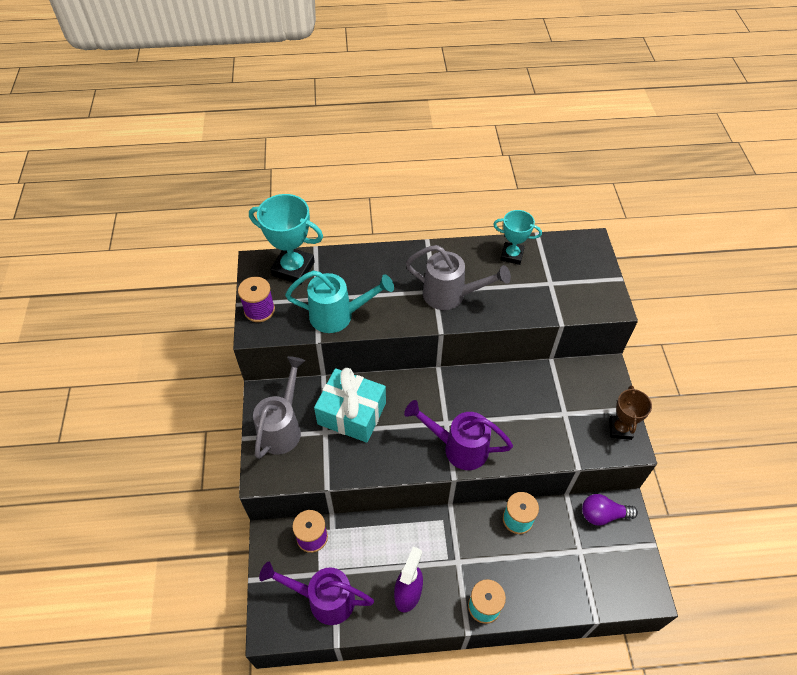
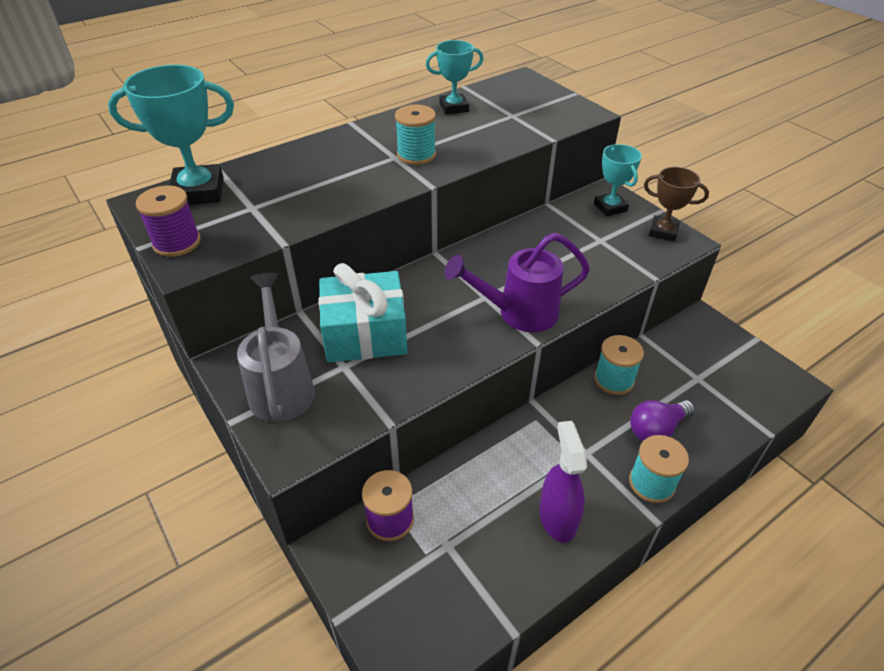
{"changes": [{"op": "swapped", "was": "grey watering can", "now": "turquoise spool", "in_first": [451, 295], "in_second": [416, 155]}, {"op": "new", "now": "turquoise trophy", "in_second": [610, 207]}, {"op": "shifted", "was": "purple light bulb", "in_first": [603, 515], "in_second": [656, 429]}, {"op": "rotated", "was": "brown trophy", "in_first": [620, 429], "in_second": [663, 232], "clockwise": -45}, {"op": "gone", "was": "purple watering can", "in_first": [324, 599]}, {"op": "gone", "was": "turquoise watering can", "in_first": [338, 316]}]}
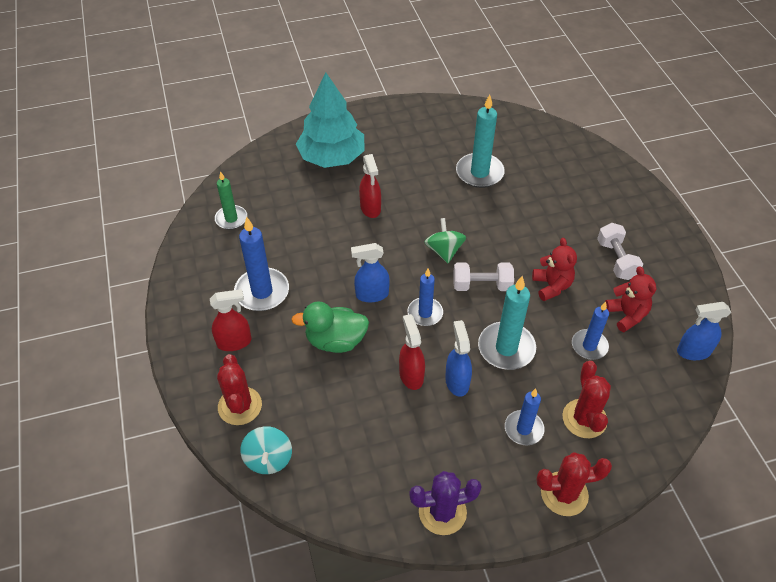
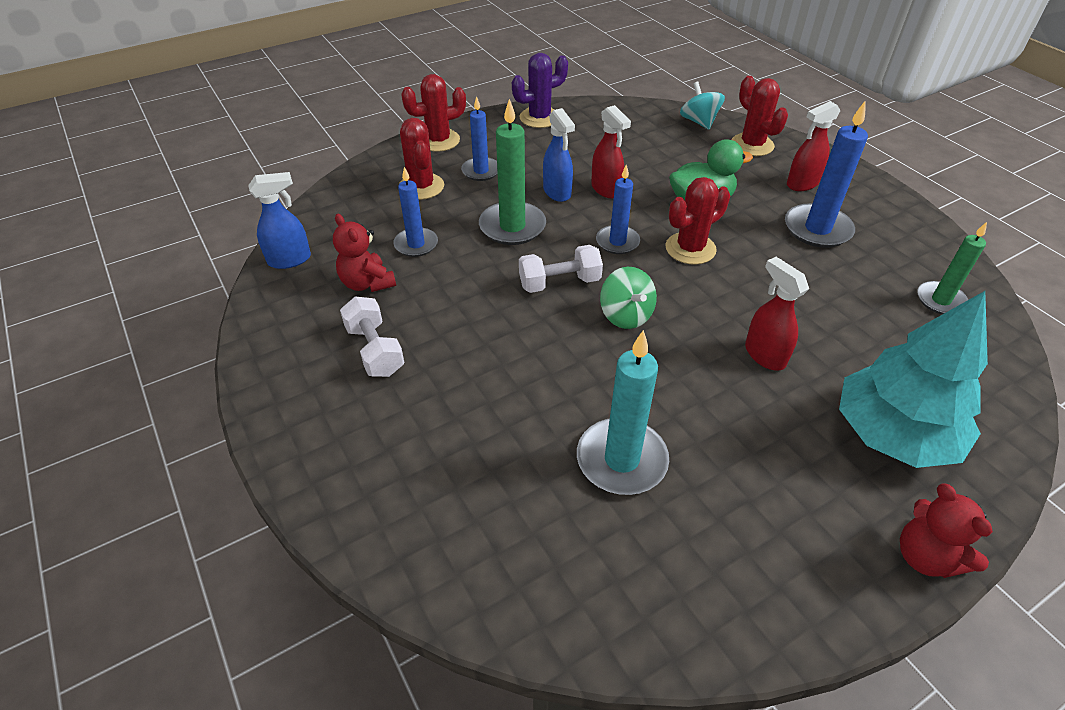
{"changes": [{"op": "repainted", "was": "turquoise candle", "now": "green candle", "in_first": [506, 348], "in_second": [512, 226]}, {"op": "swapped", "was": "blue spray bottle", "now": "red cactus", "in_first": [371, 294], "in_second": [690, 249]}, {"op": "shifted", "was": "red teddy bear", "in_first": [551, 286], "in_second": [925, 556]}]}
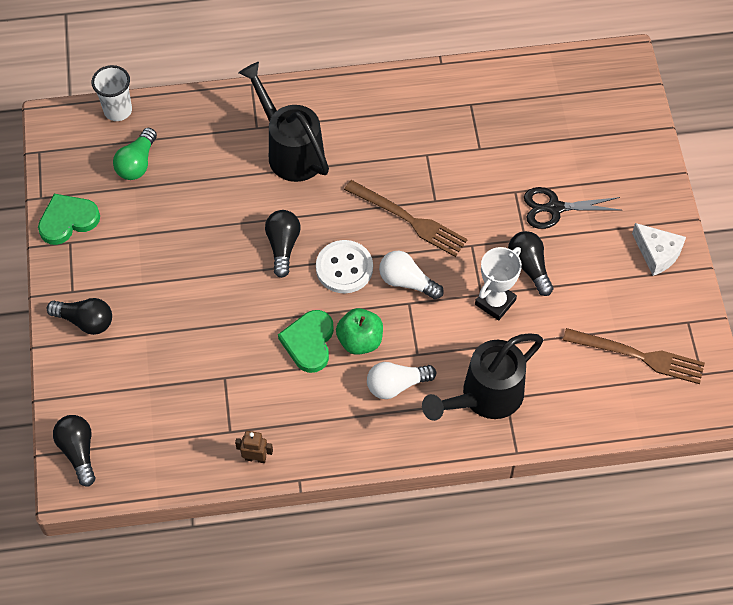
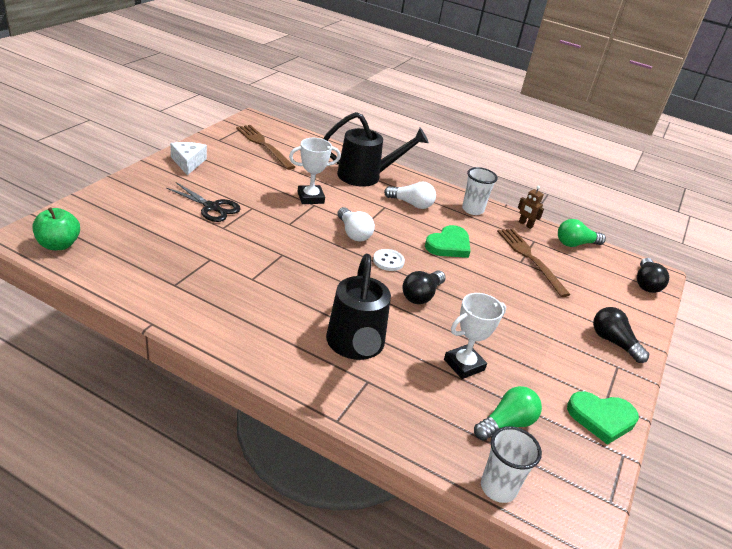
{"changes": [{"op": "shifted", "was": "green apple", "in_first": [360, 341], "in_second": [59, 245]}, {"op": "scaled", "was": "white button", "in_first": [344, 268], "in_second": [388, 261], "ratio": 0.64}, {"op": "new", "now": "white trophy", "in_second": [464, 365]}, {"op": "new", "now": "white cup", "in_second": [472, 209]}, {"op": "shifted", "was": "brown fork", "in_first": [408, 219], "in_second": [530, 259]}, {"op": "new", "now": "green light bulb", "in_second": [575, 244]}, {"op": "gone", "was": "black light bulb", "in_first": [529, 267]}]}
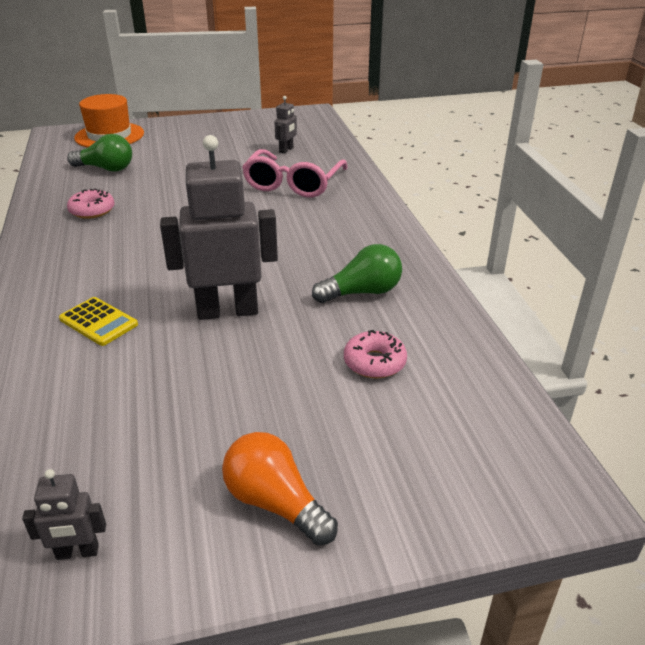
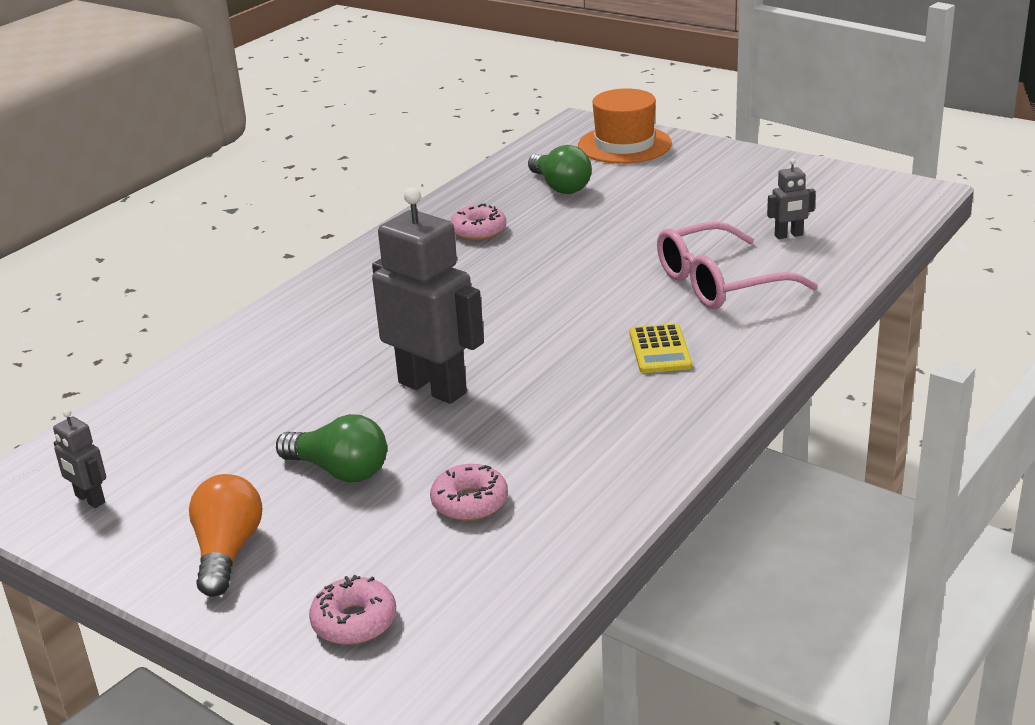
{"changes": [{"op": "shifted", "was": "green light bulb", "in_first": [362, 292], "in_second": [339, 471]}, {"op": "new", "now": "pink donut", "in_second": [354, 621]}, {"op": "shifted", "was": "yellow calculator", "in_first": [98, 322], "in_second": [660, 350]}]}
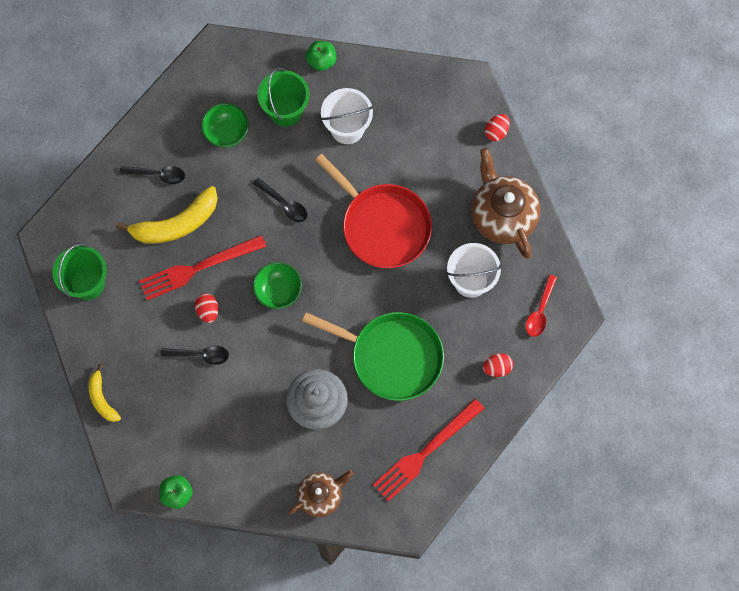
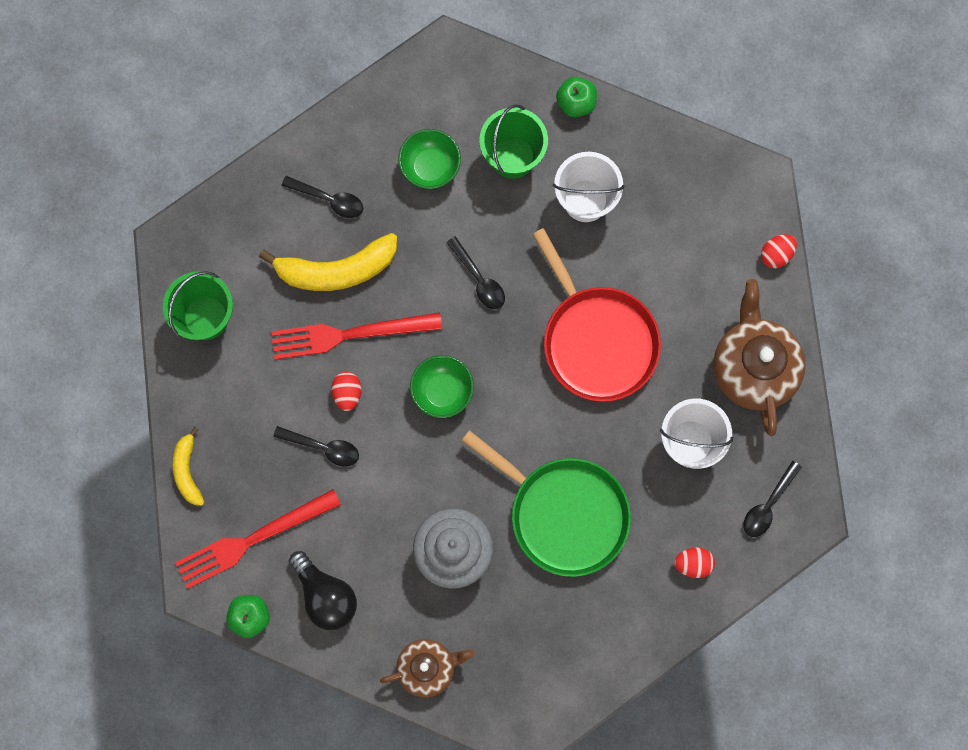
{"changes": [{"op": "shifted", "was": "red fork", "in_first": [426, 452], "in_second": [252, 539]}, {"op": "new", "now": "black light bulb", "in_second": [325, 595]}, {"op": "repainted", "was": "red spoon", "now": "black spoon", "in_first": [540, 311], "in_second": [768, 505]}]}
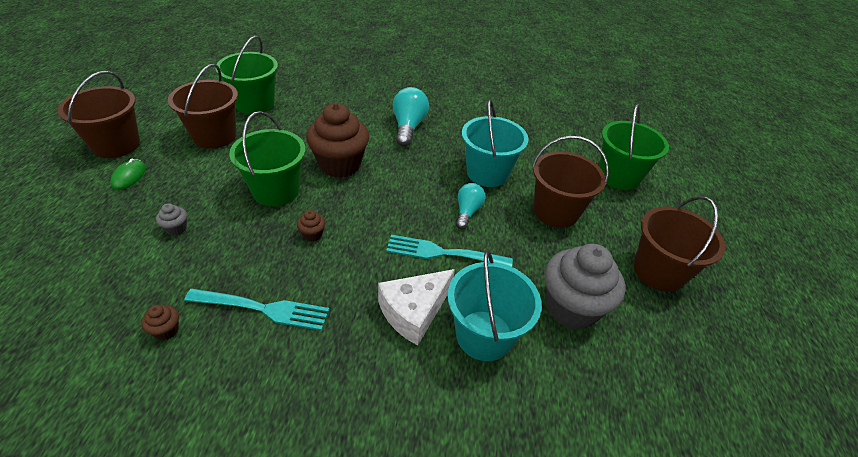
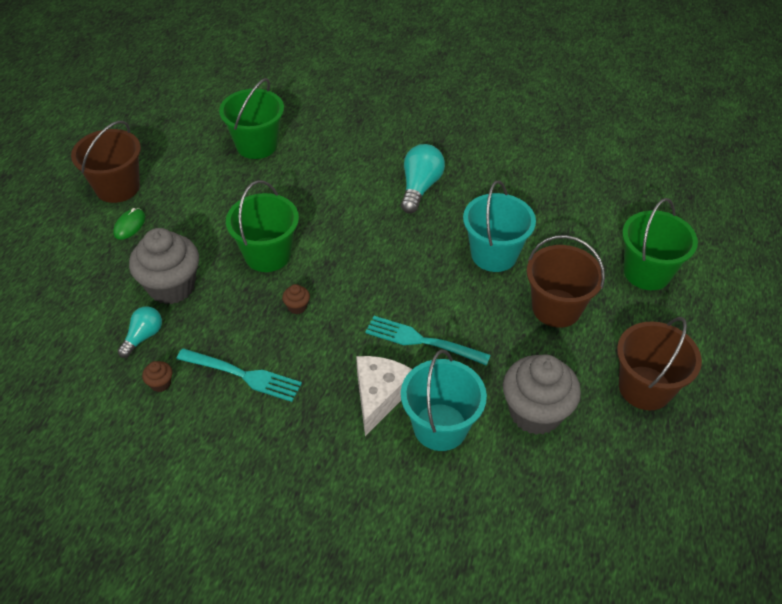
{"changes": [{"op": "shifted", "was": "turquoise light bulb", "in_first": [467, 212], "in_second": [143, 336]}, {"op": "scaled", "was": "grey cupcake", "in_first": [176, 228], "in_second": [171, 286], "ratio": 2.5}, {"op": "rotated", "was": "white cheese", "in_first": [414, 312], "in_second": [379, 396], "clockwise": 135}, {"op": "gone", "was": "brown bucket", "in_first": [214, 136]}, {"op": "gone", "was": "brown cupcake", "in_first": [340, 165]}]}
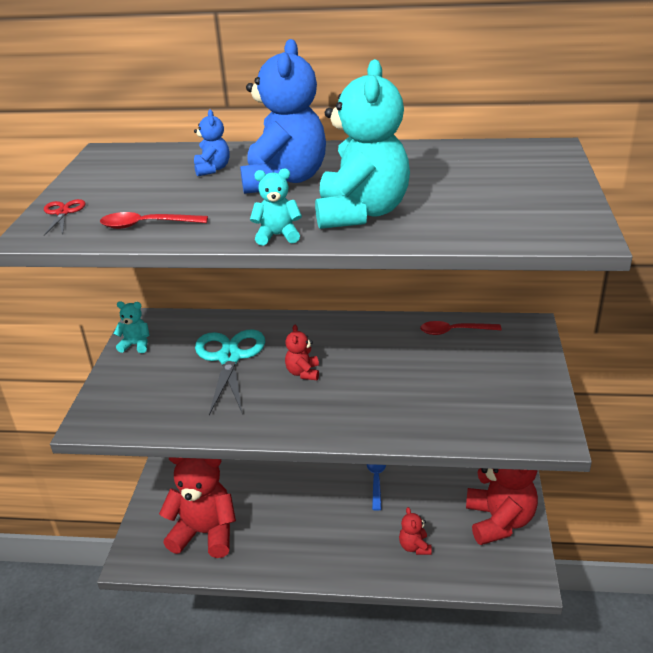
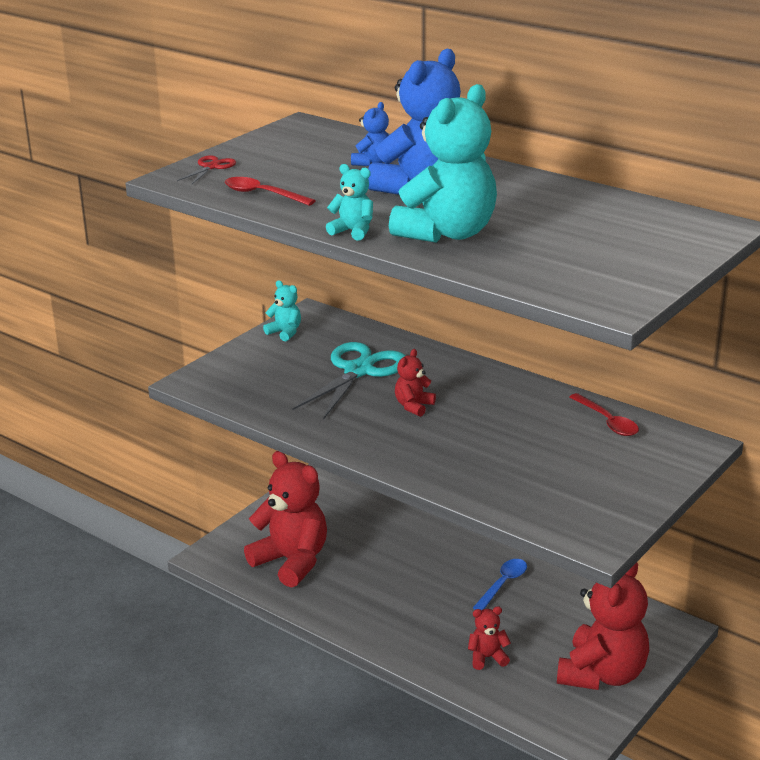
{"changes": [{"op": "rotated", "was": "red teddy bear", "in_first": [414, 547], "in_second": [487, 657], "clockwise": 60}, {"op": "rotated", "was": "red spoon", "in_first": [454, 331], "in_second": [607, 422], "clockwise": -150}]}
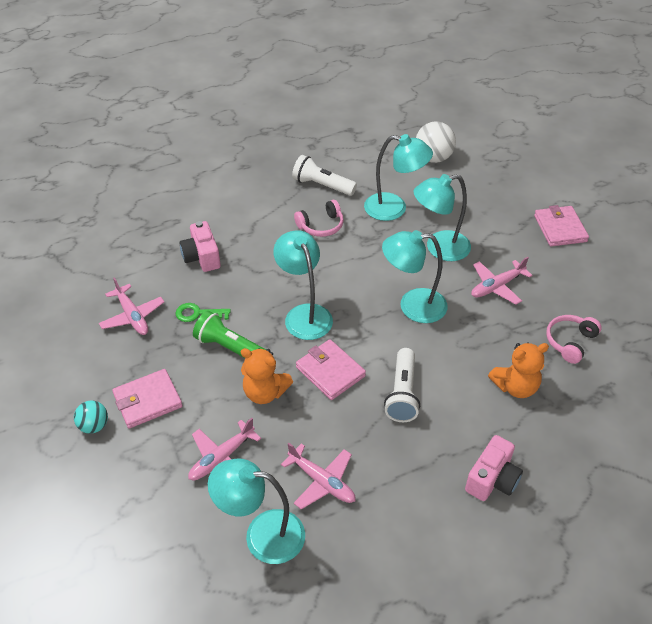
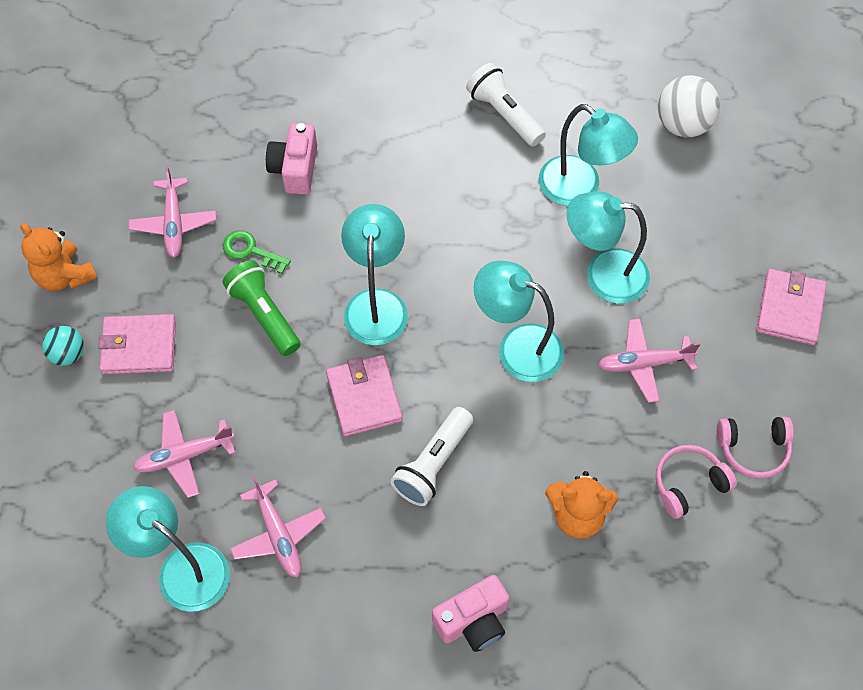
{"changes": [{"op": "shifted", "was": "orange teddy bear", "in_first": [265, 392], "in_second": [64, 276]}, {"op": "shifted", "was": "pink headphones", "in_first": [321, 226], "in_second": [753, 449]}]}
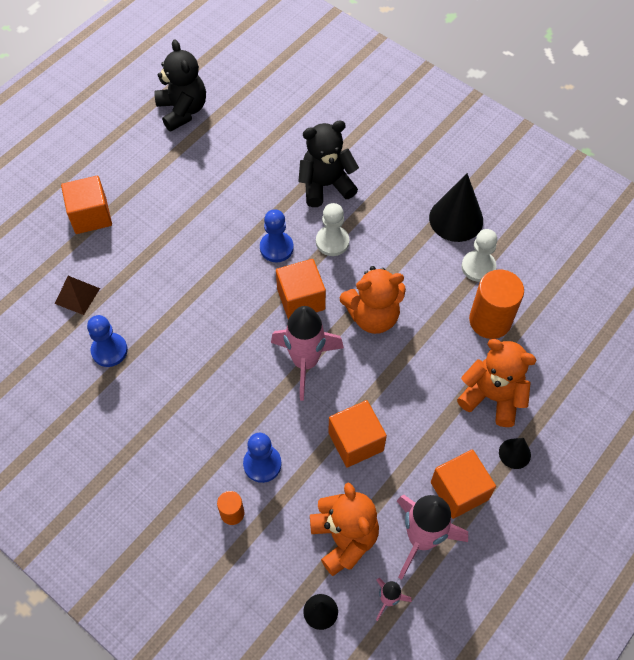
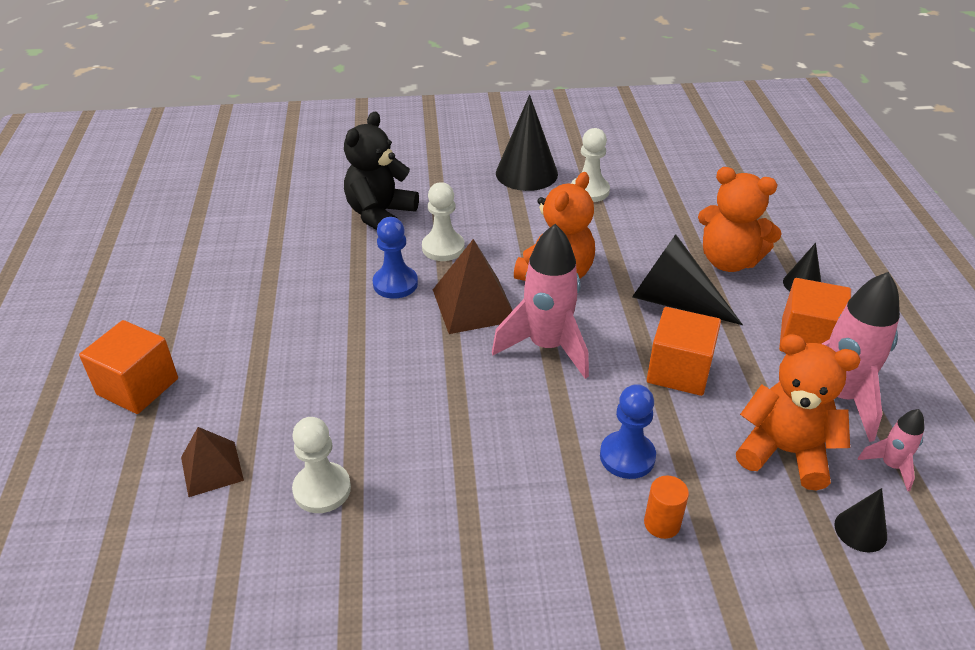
{"changes": [{"op": "repainted", "was": "blue pawn", "now": "white pawn", "in_first": [109, 350], "in_second": [322, 489]}, {"op": "swapped", "was": "orange cube", "now": "brown pyramid", "in_first": [301, 299], "in_second": [474, 305]}, {"op": "new", "now": "black cone", "in_second": [674, 301]}, {"op": "rotated", "was": "orange teddy bear", "in_first": [492, 397], "in_second": [729, 261], "clockwise": -135}, {"op": "gone", "was": "black teddy bear", "in_first": [182, 110]}, {"op": "gone", "was": "orange cylinder", "in_first": [490, 320]}]}
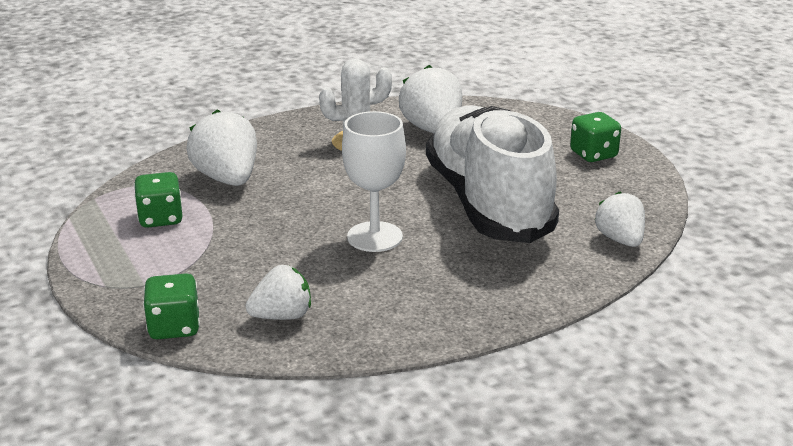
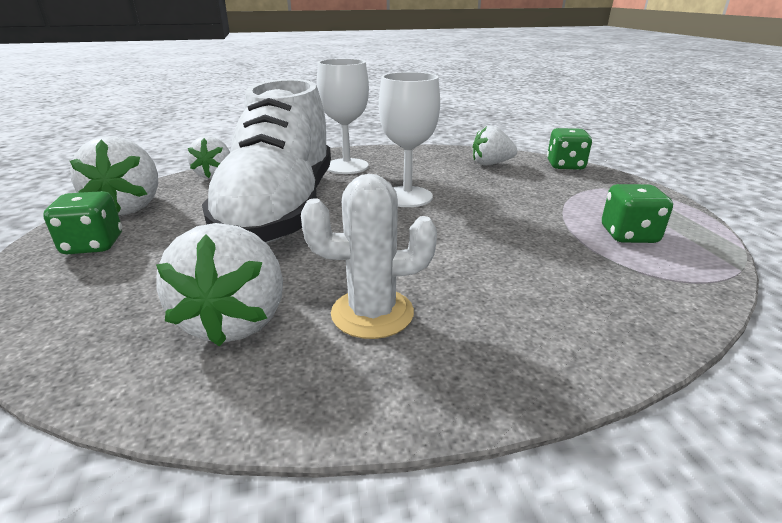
{"changes": [{"op": "shifted", "was": "white strawberry", "in_first": [227, 179], "in_second": [129, 207]}, {"op": "new", "now": "white goblet", "in_second": [347, 166]}]}
